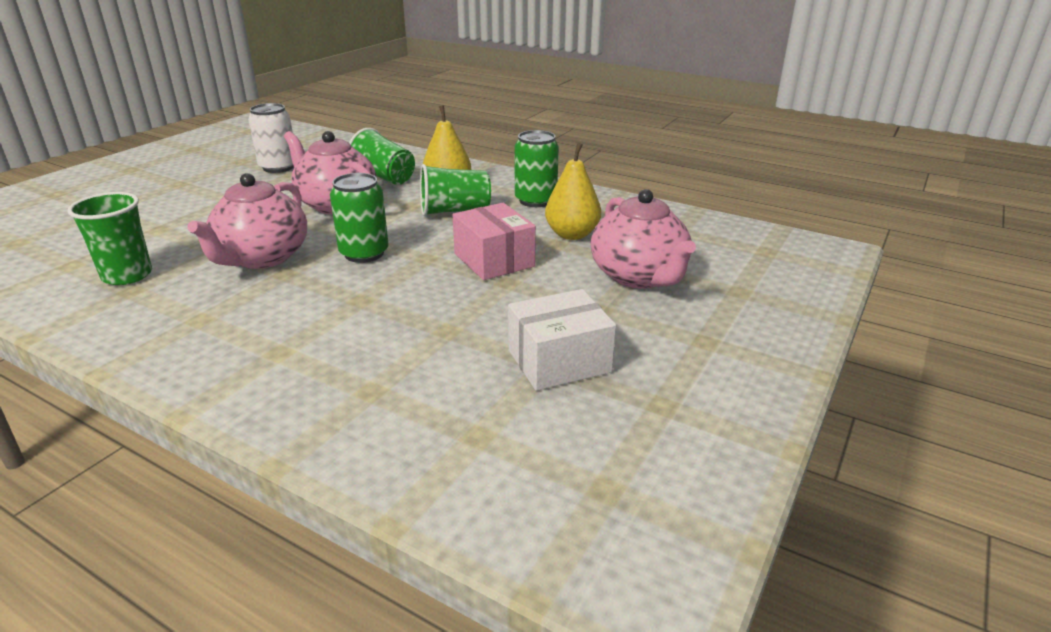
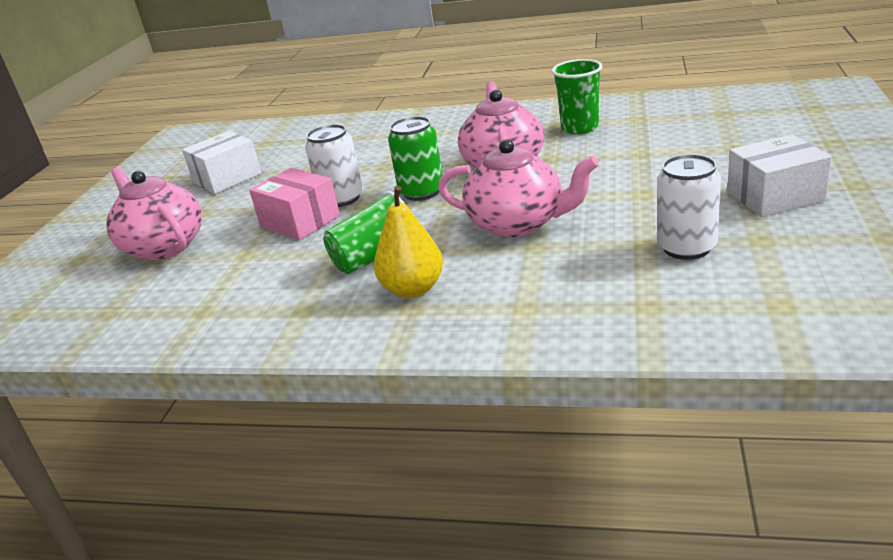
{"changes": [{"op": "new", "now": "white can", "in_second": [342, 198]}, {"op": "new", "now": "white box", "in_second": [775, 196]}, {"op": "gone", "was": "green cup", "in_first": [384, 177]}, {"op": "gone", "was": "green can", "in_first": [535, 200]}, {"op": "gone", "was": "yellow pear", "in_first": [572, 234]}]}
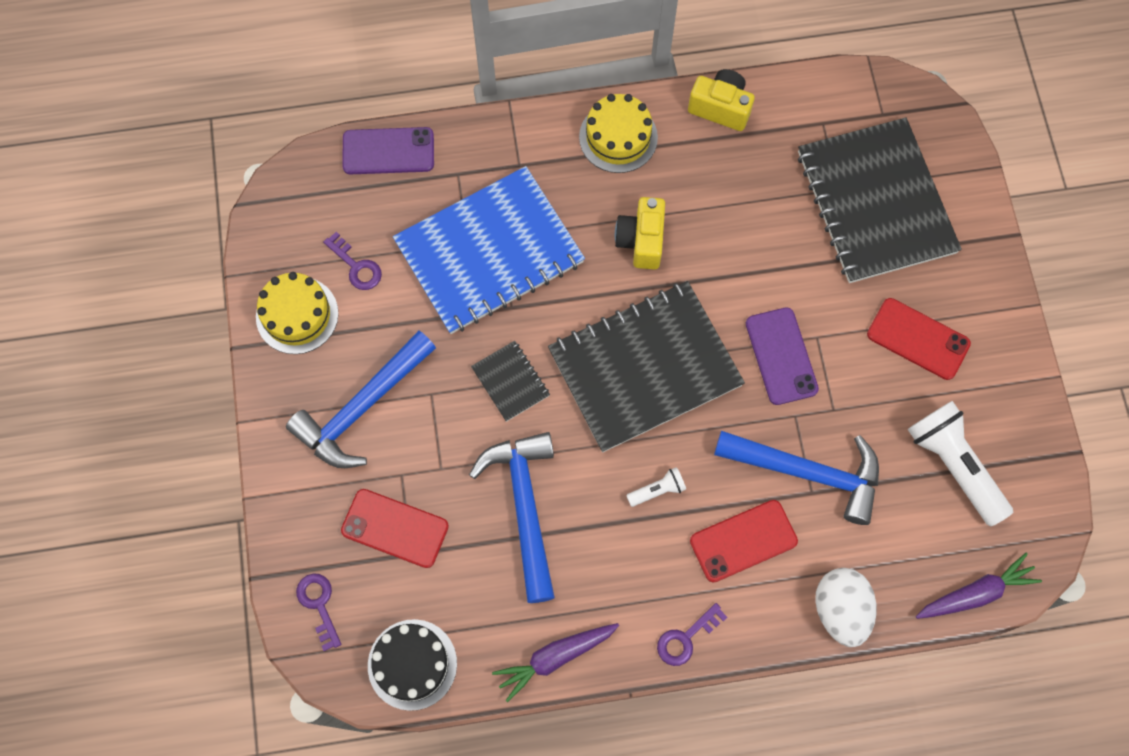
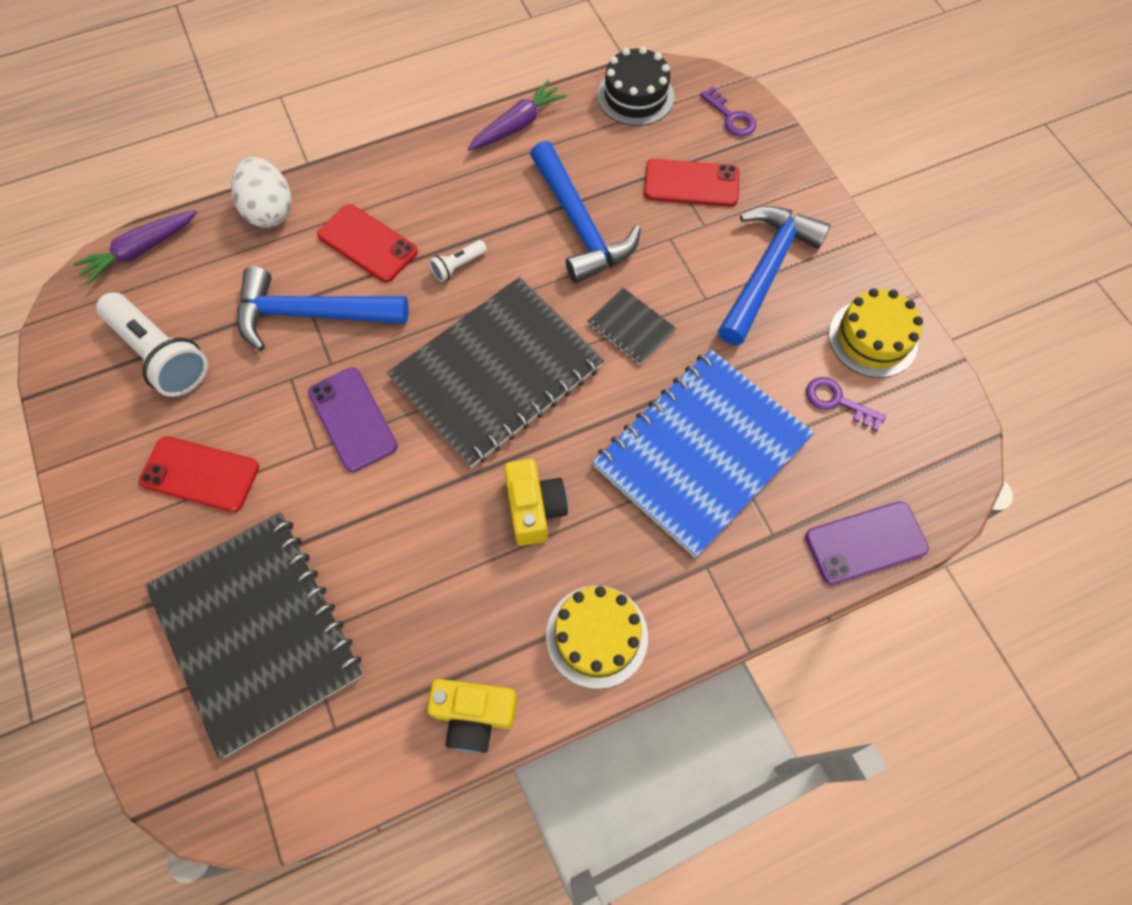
{"changes": [{"op": "rotated", "was": "red phone", "in_first": [743, 541], "in_second": [367, 243], "clockwise": 75}, {"op": "gone", "was": "purple key", "in_first": [686, 638]}]}
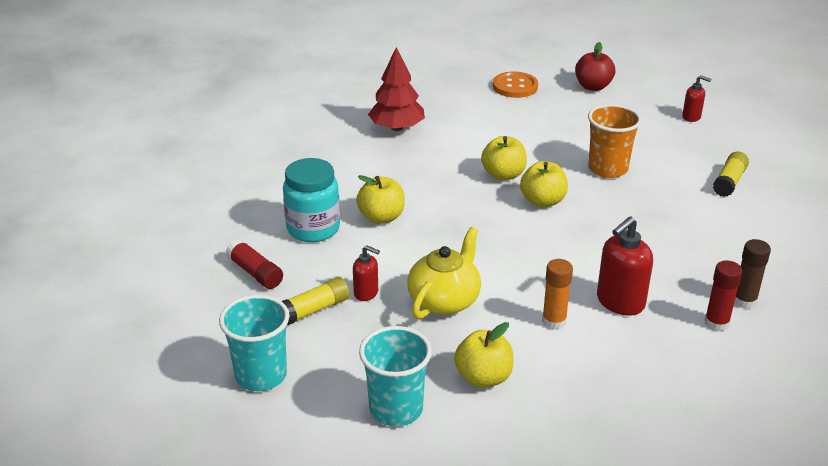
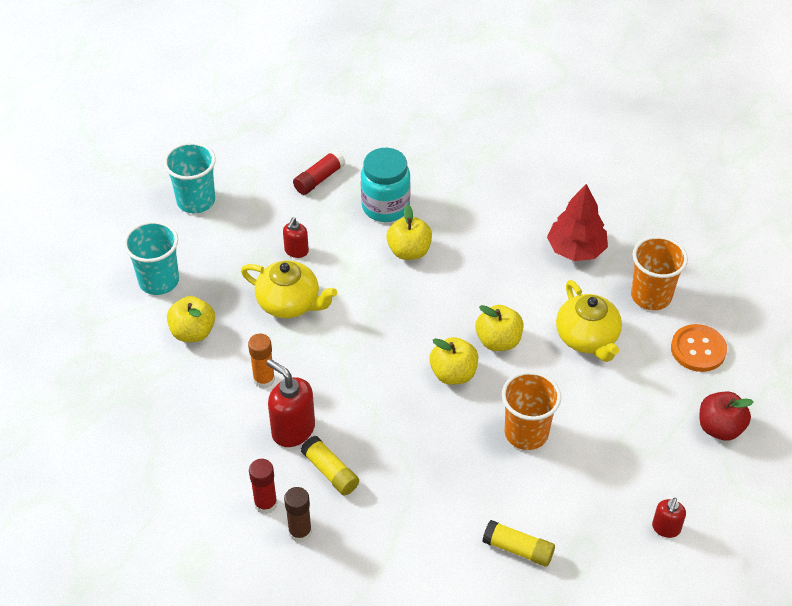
{"changes": [{"op": "shifted", "was": "yellow glue stick", "in_first": [315, 309], "in_second": [330, 471]}, {"op": "new", "now": "yellow teapot", "in_second": [587, 338]}, {"op": "new", "now": "orange cup", "in_second": [651, 296]}]}
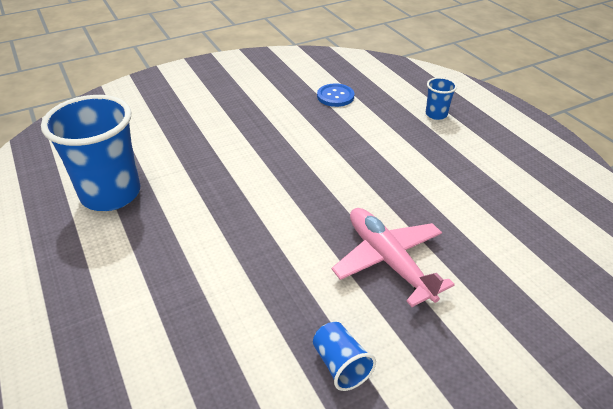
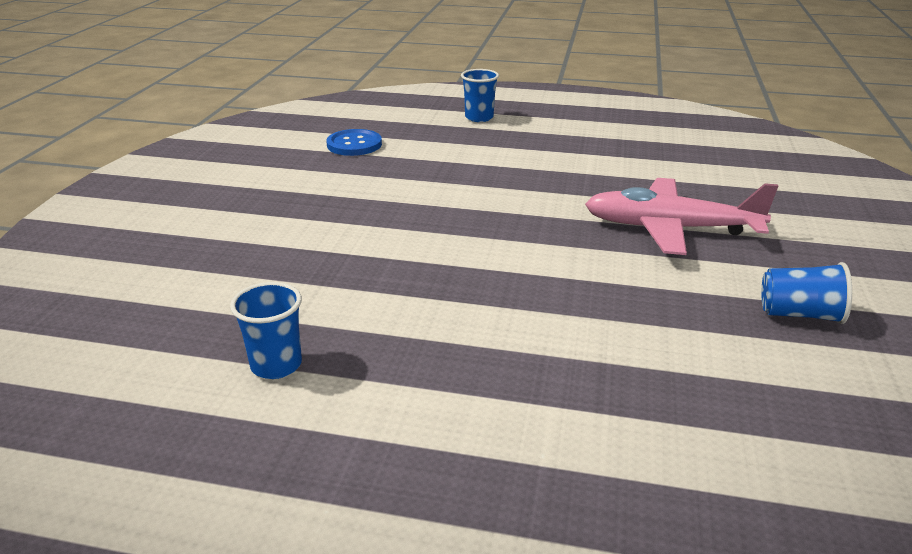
{"changes": [{"op": "scaled", "was": "blue cup", "in_first": [111, 194], "in_second": [276, 365], "ratio": 0.45}]}
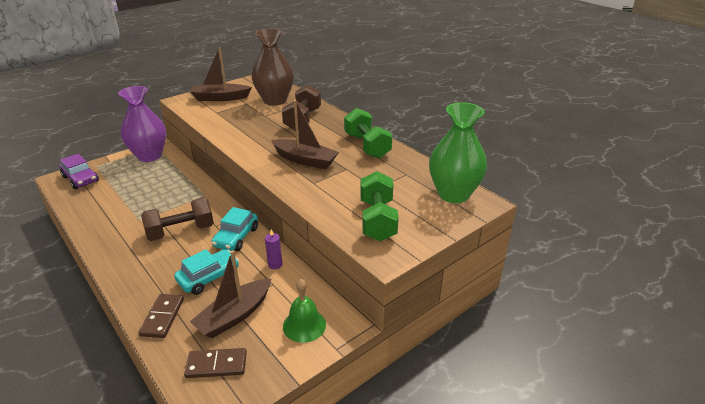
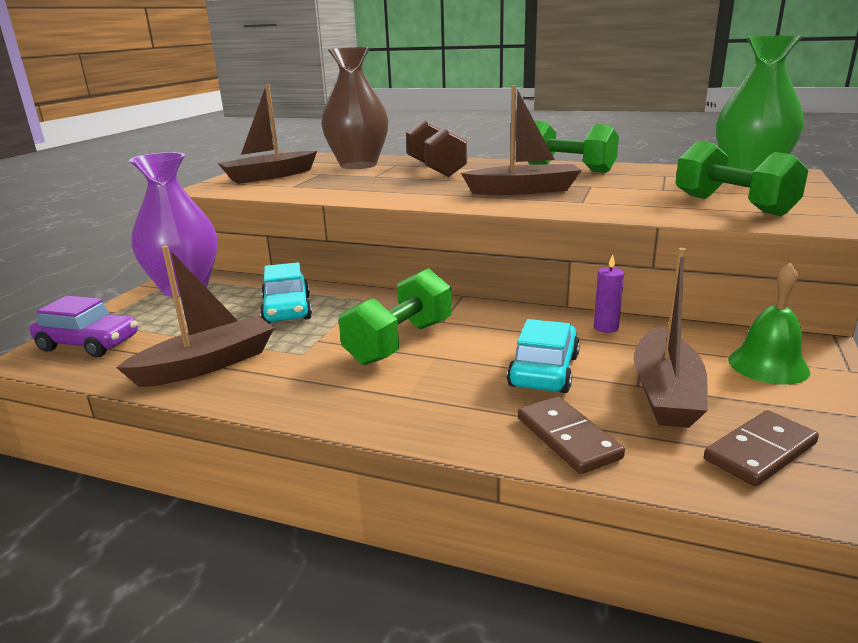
{"changes": [{"op": "new", "now": "brown boat", "in_second": [207, 364]}, {"op": "shifted", "was": "turquoise car", "in_first": [236, 237], "in_second": [287, 310]}, {"op": "repainted", "was": "brown dumbbell", "now": "green dumbbell", "in_first": [181, 231], "in_second": [400, 342]}]}
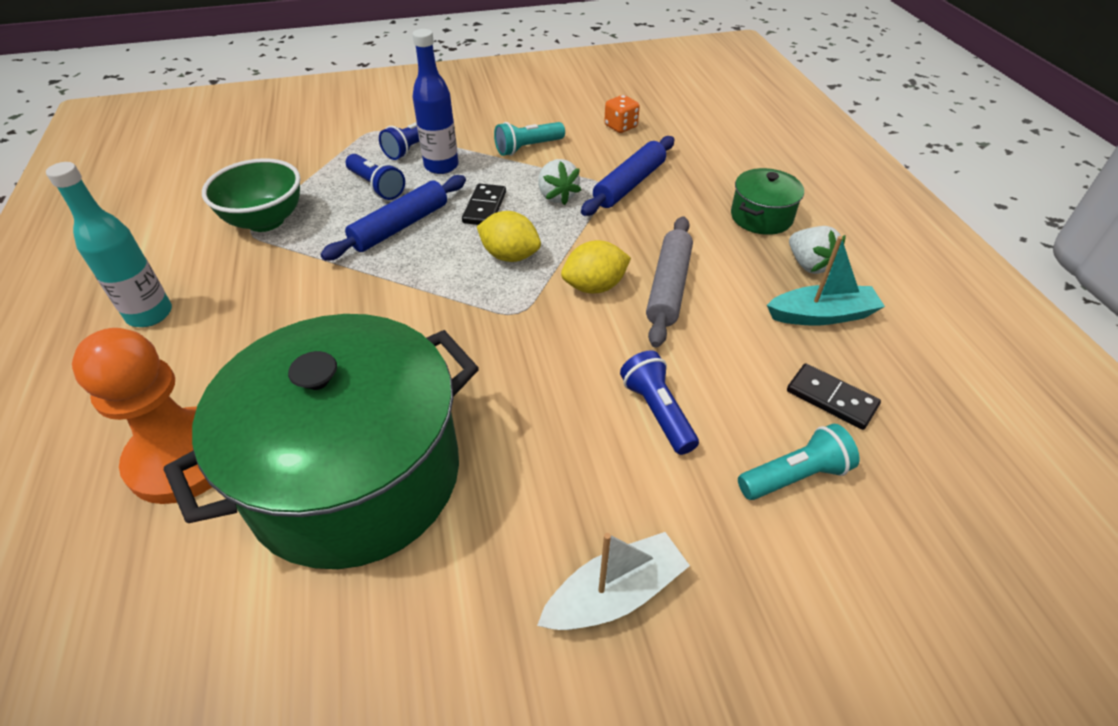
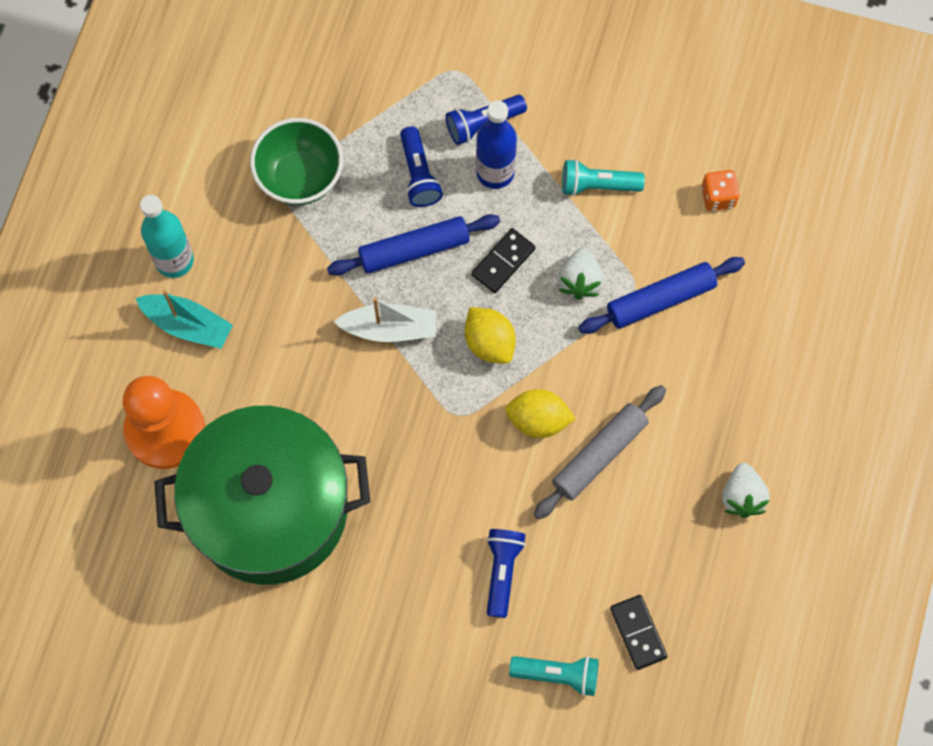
{"changes": [{"op": "shifted", "was": "turquoise boat", "in_first": [822, 315], "in_second": [188, 325]}, {"op": "shifted", "was": "white boat", "in_first": [614, 594], "in_second": [390, 328]}, {"op": "gone", "was": "green pot", "in_first": [761, 217]}]}
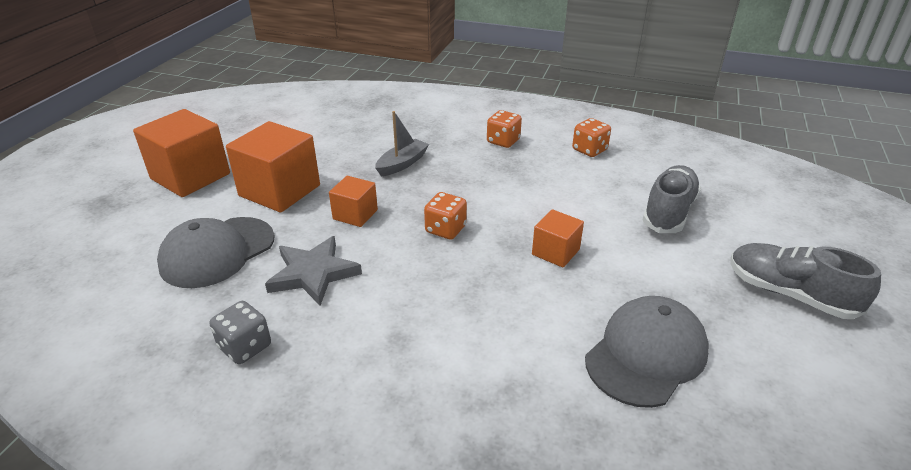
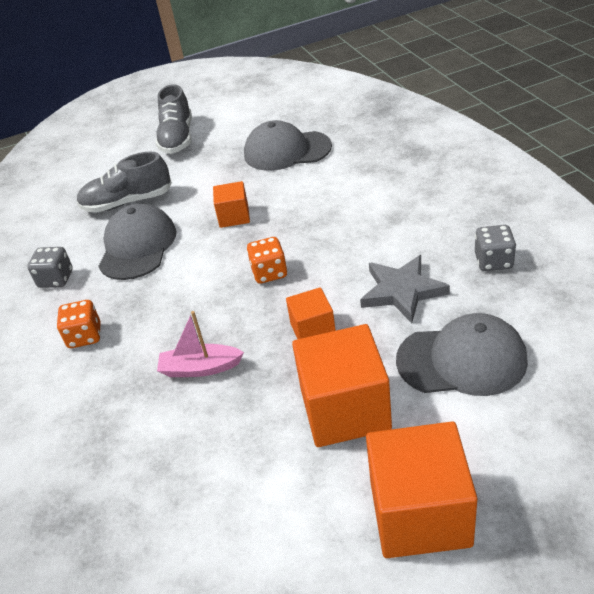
{"changes": [{"op": "repainted", "was": "orange dice", "now": "grey dice", "in_first": [589, 150], "in_second": [56, 279]}, {"op": "new", "now": "grey cap", "in_second": [137, 246]}, {"op": "repainted", "was": "grey boat", "now": "pink boat", "in_first": [402, 164], "in_second": [200, 368]}]}
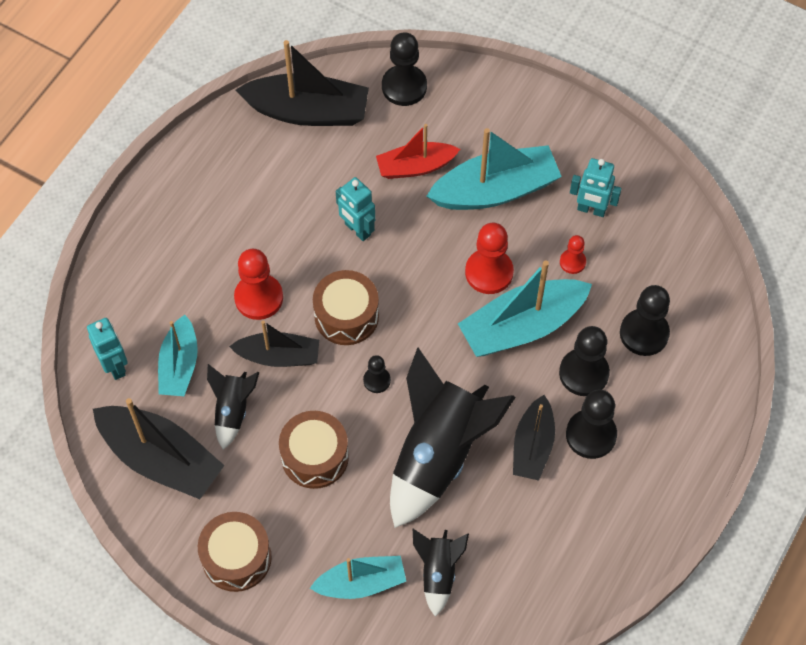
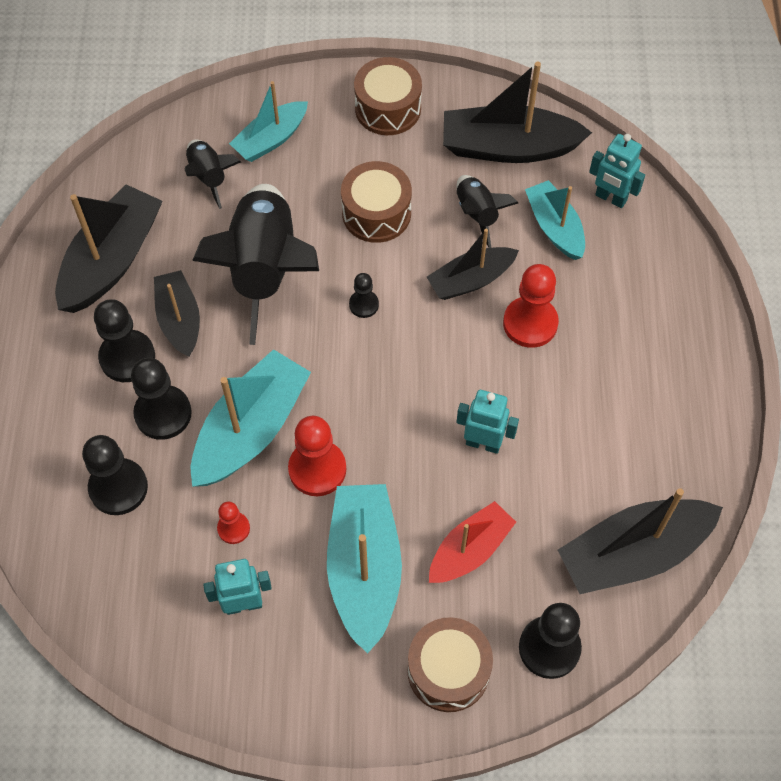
{"changes": [{"op": "new", "now": "black boat", "in_second": [112, 260]}, {"op": "rotated", "was": "turquoise boat", "in_first": [495, 190], "in_second": [364, 569], "clockwise": 135}, {"op": "shifted", "was": "brown drum", "in_first": [346, 316], "in_second": [448, 670]}]}
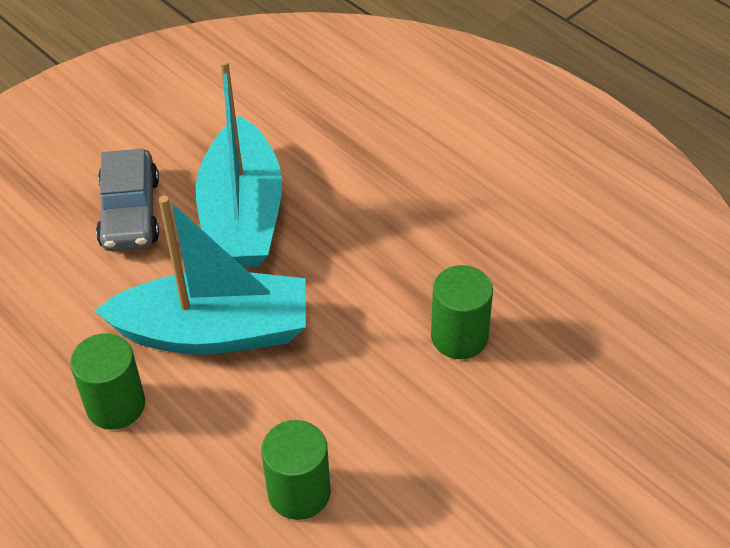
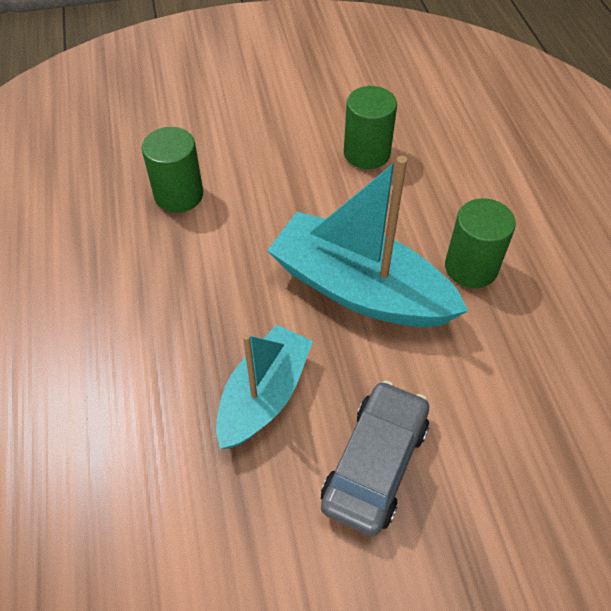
{"changes": [{"op": "scaled", "was": "turquoise boat", "in_first": [242, 215], "in_second": [264, 396], "ratio": 0.65}]}
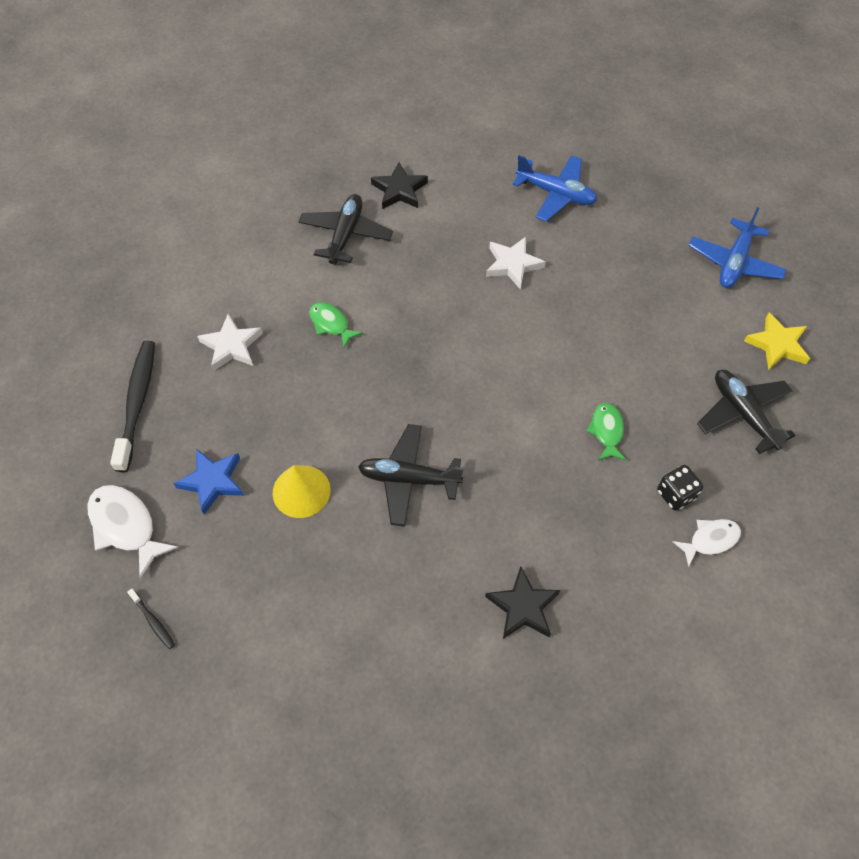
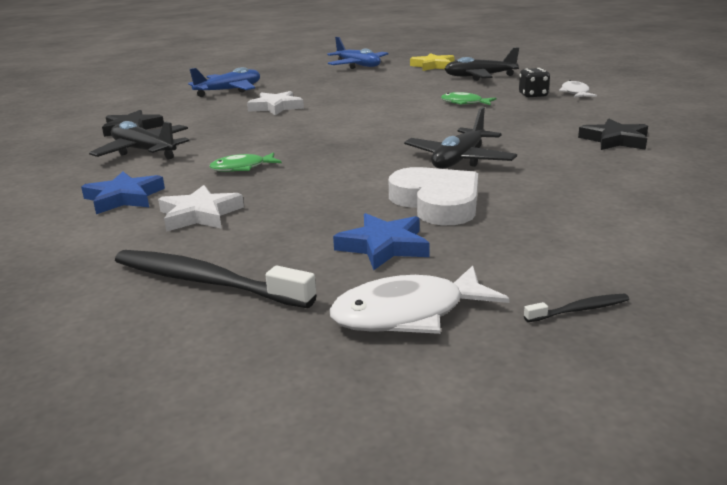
{"changes": [{"op": "new", "now": "blue star", "in_second": [124, 198]}, {"op": "swapped", "was": "yellow cone", "now": "white heart", "in_first": [301, 491], "in_second": [437, 203]}]}
